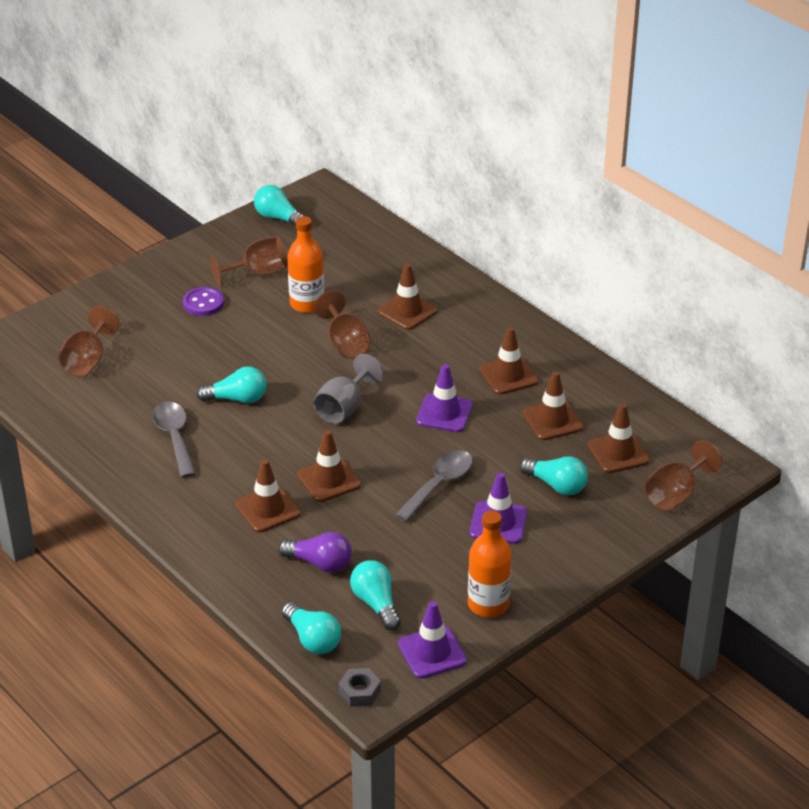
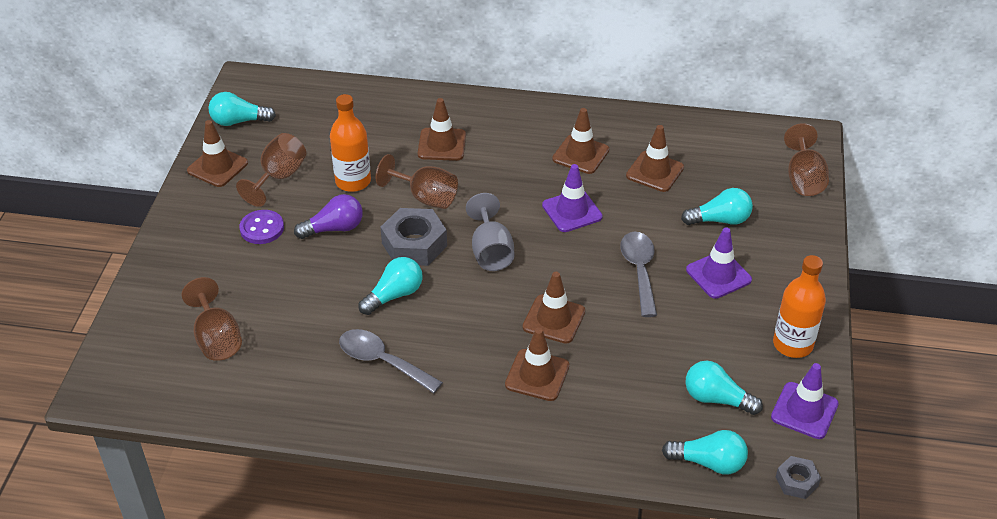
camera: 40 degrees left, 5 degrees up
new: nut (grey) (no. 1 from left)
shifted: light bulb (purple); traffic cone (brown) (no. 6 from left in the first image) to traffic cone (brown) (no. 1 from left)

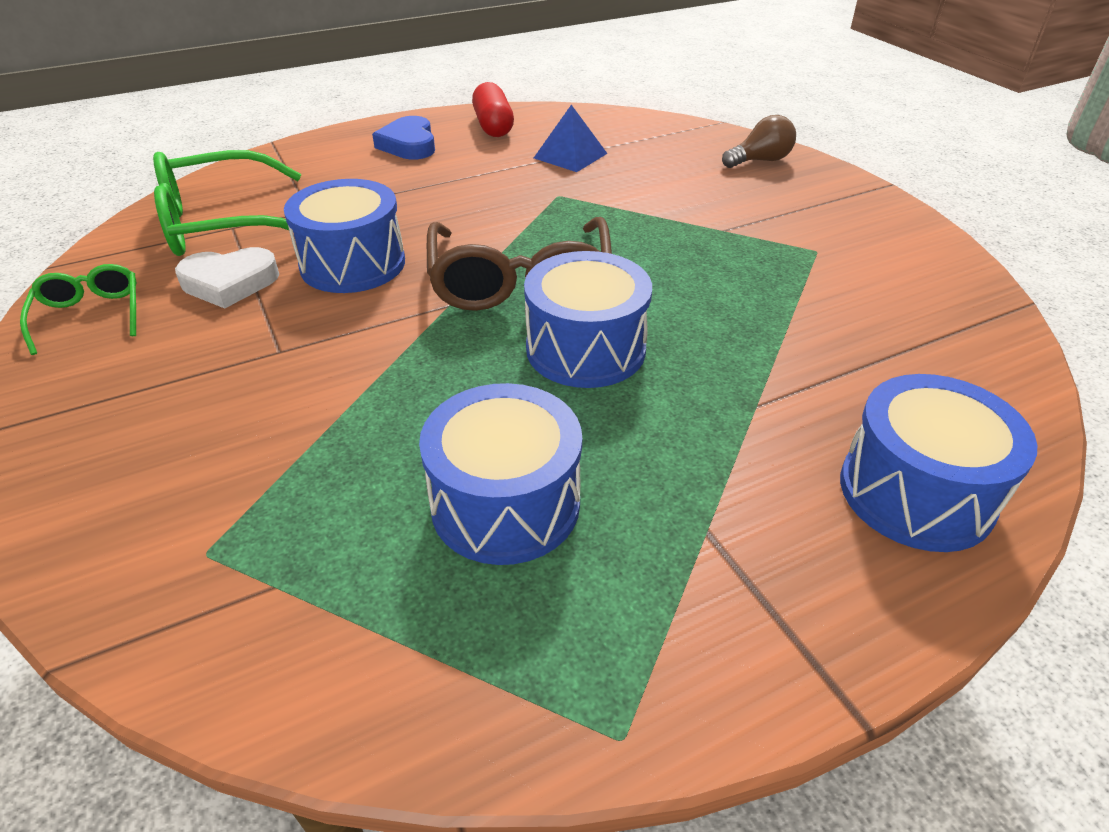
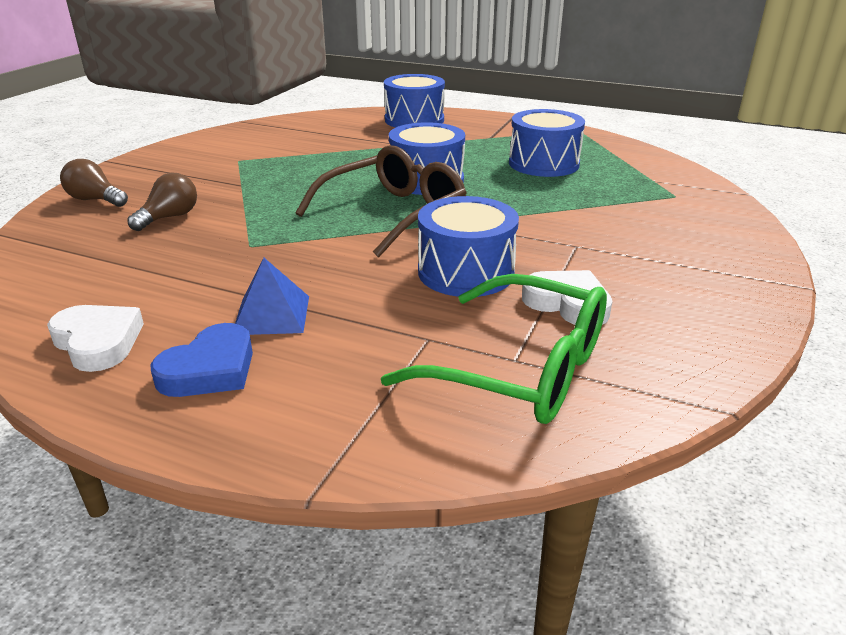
camera: 130 degrees left, 10 degrees down
gone: glasses (green) (no. 1 from left)
new: light bulb (brown) (no. 2 from left)
shifted: pyramid (blue)
swapped: capsule (red) to heart (white) (no. 1 from left)

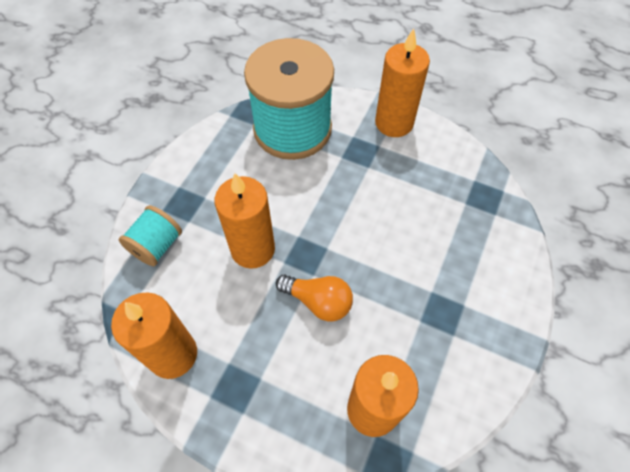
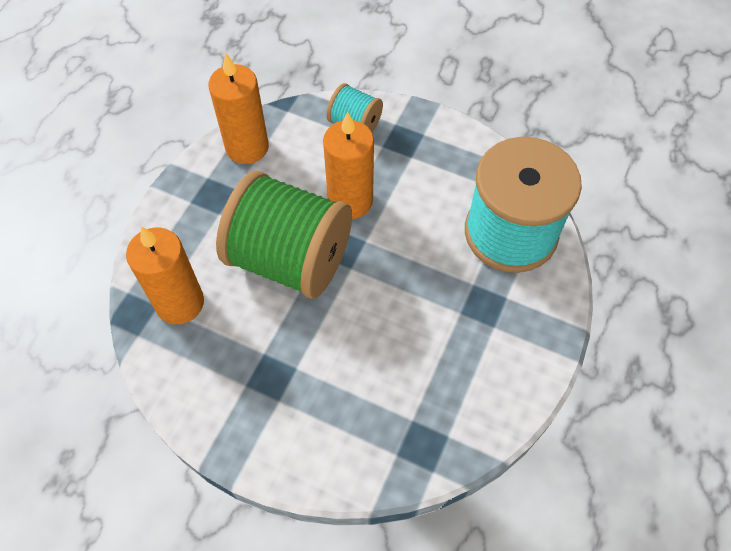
camera: 90 degrees right, 0 degrees up
gone: candle (orange) (no. 4 from left)
swapped: light bulb (orange) to spool (green)

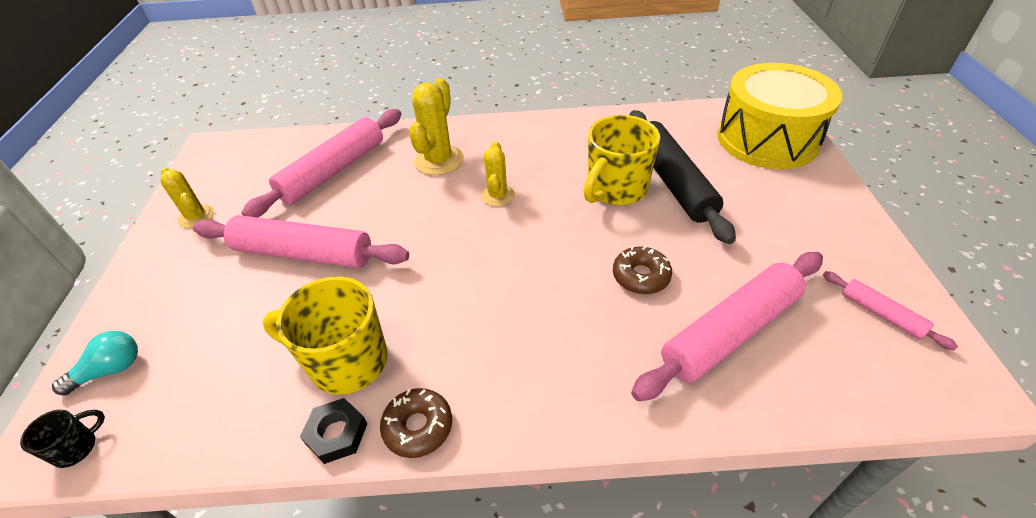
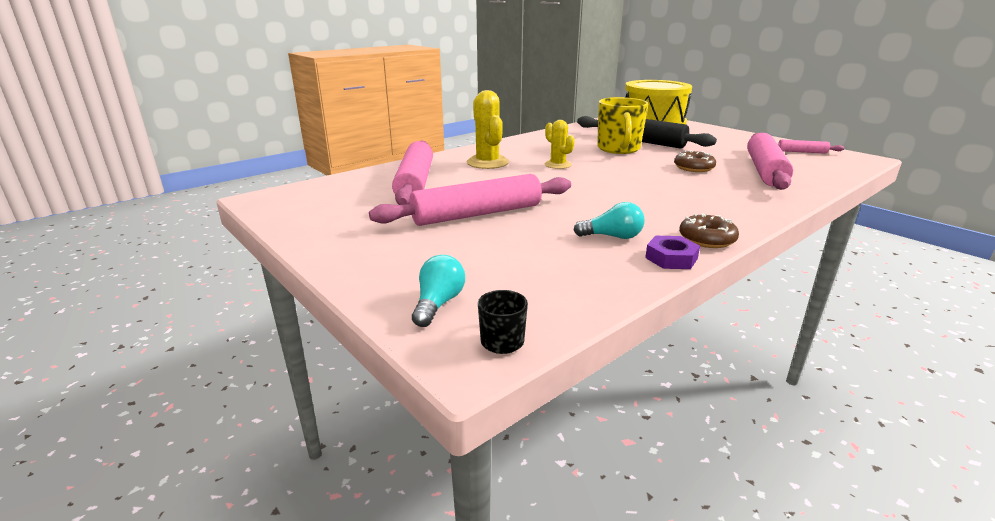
camera: 40 degrees left, 20 degrees down
gone: cactus (yellow) (no. 1 from left)
swapped: mug (yellow) (no. 1 from left) to light bulb (turquoise) (no. 2 from left)
repainted: nut (black) to nut (purple)

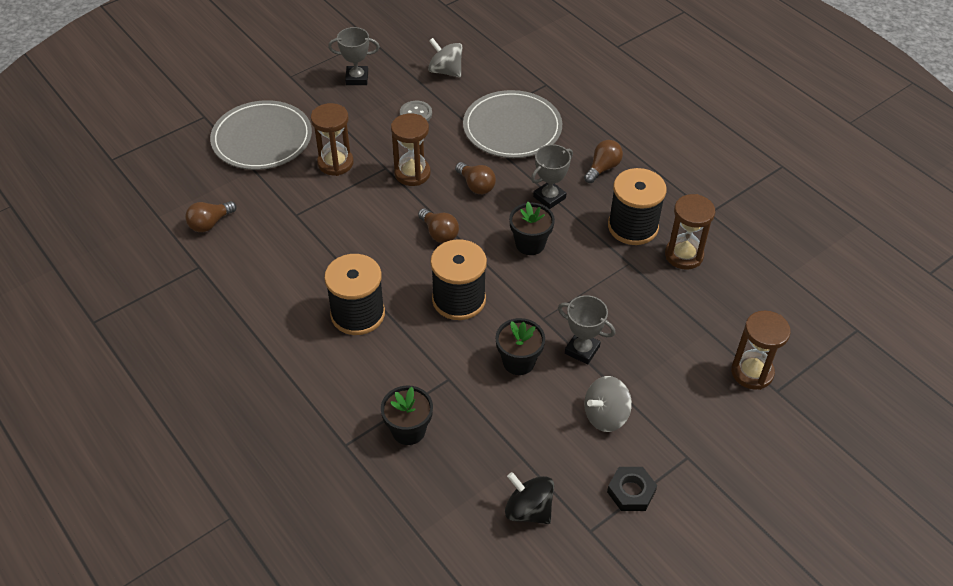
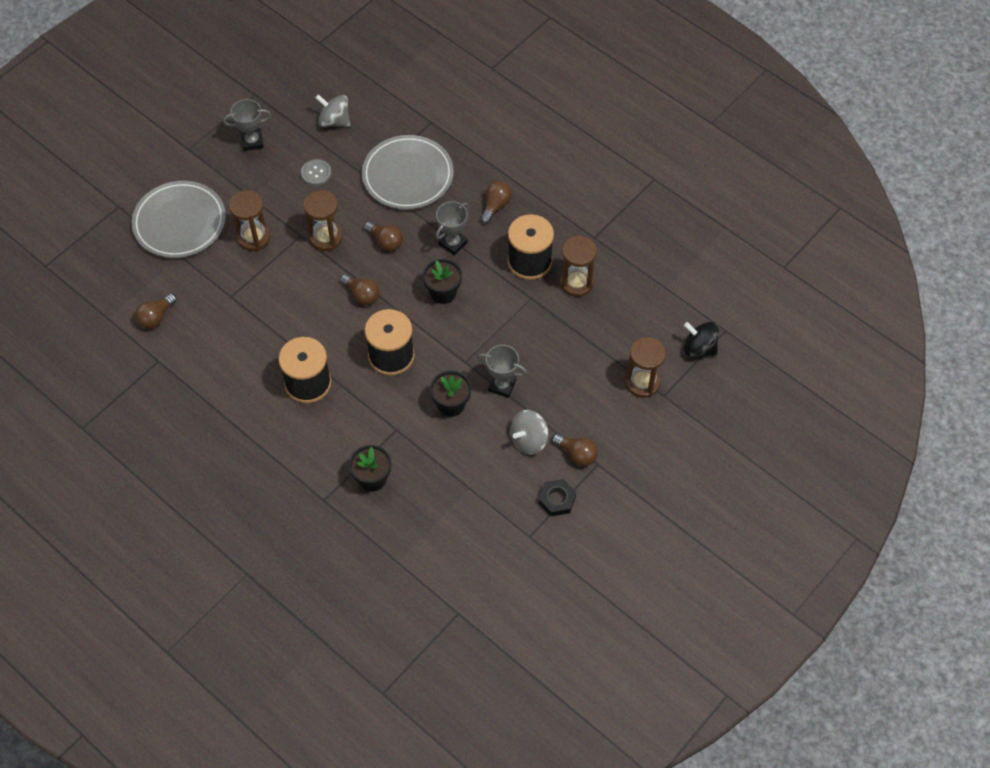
camera: 10 degrees left, 10 degrees up
new: light bulb (brown) (no. 5 from left)
shifted: spinning top (black)

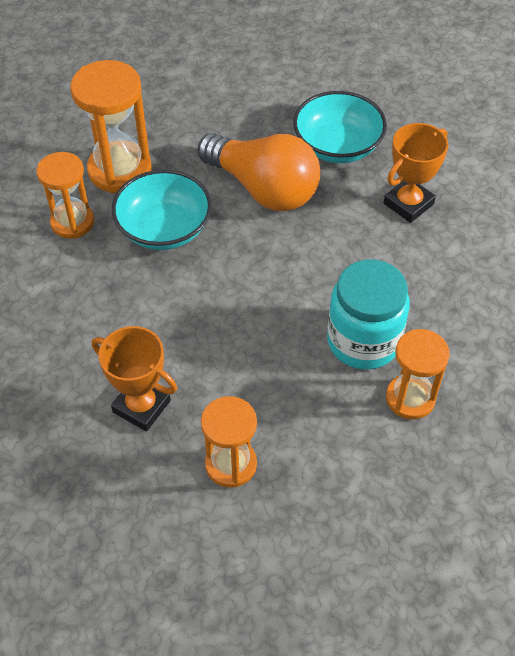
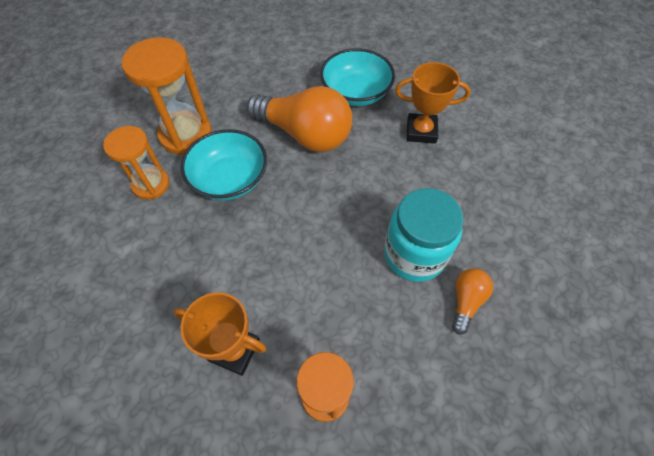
camera: 10 degrees left, 5 degrees up
swapped: hourglass (orange) (no. 4 from left) to light bulb (orange) (no. 2 from left)
rotated: trophy (orange) (no. 2 from left) 60 degrees clockwise

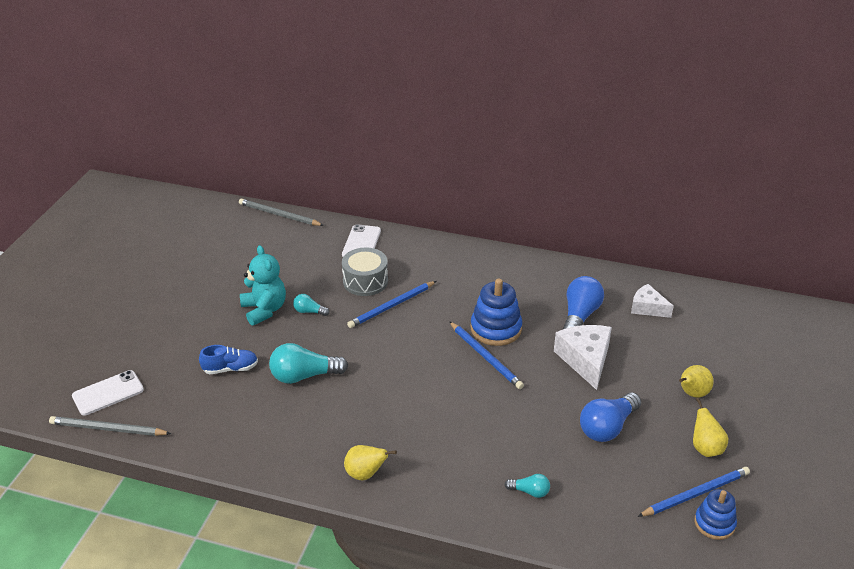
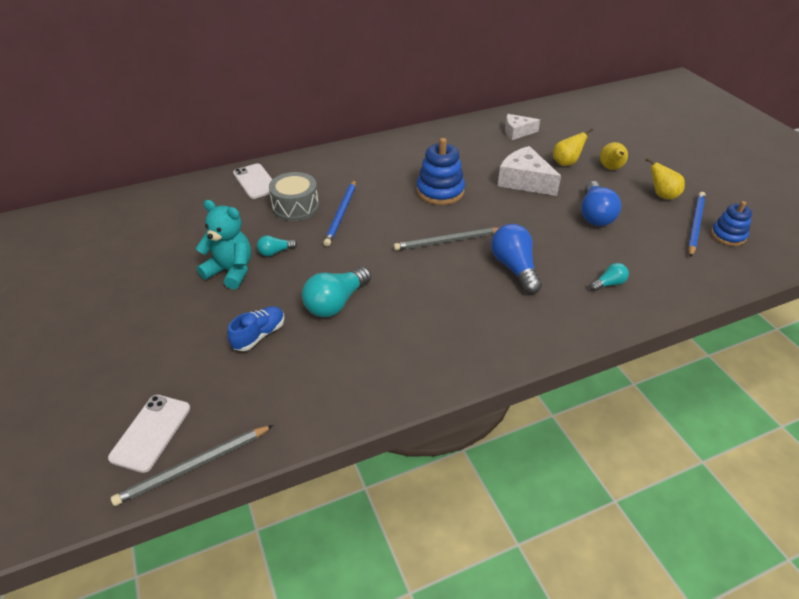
camera: 40 degrees left, 5 degrees up
gone: pencil (blue) (no. 2 from left)
shifted: pencil (grey) (no. 2 from left); pear (yellow) (no. 1 from left); light bulb (blue) (no. 1 from left)

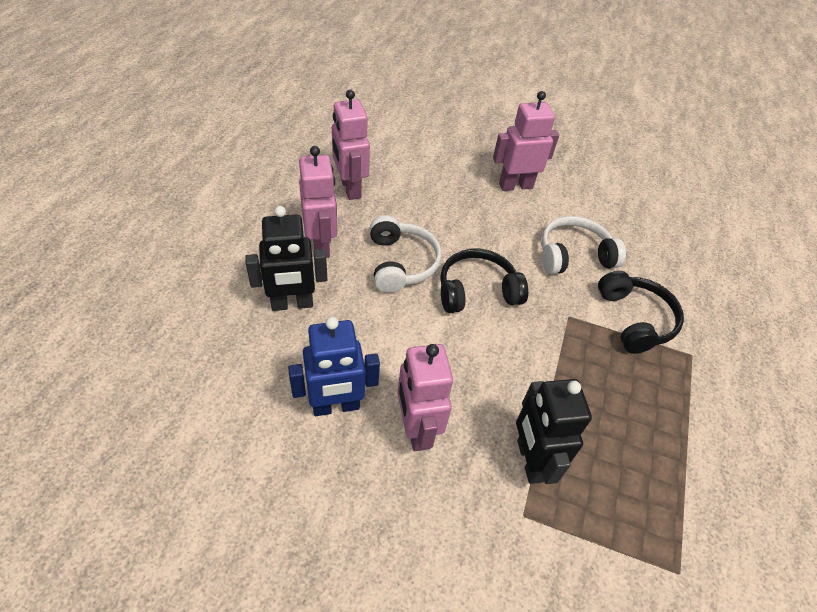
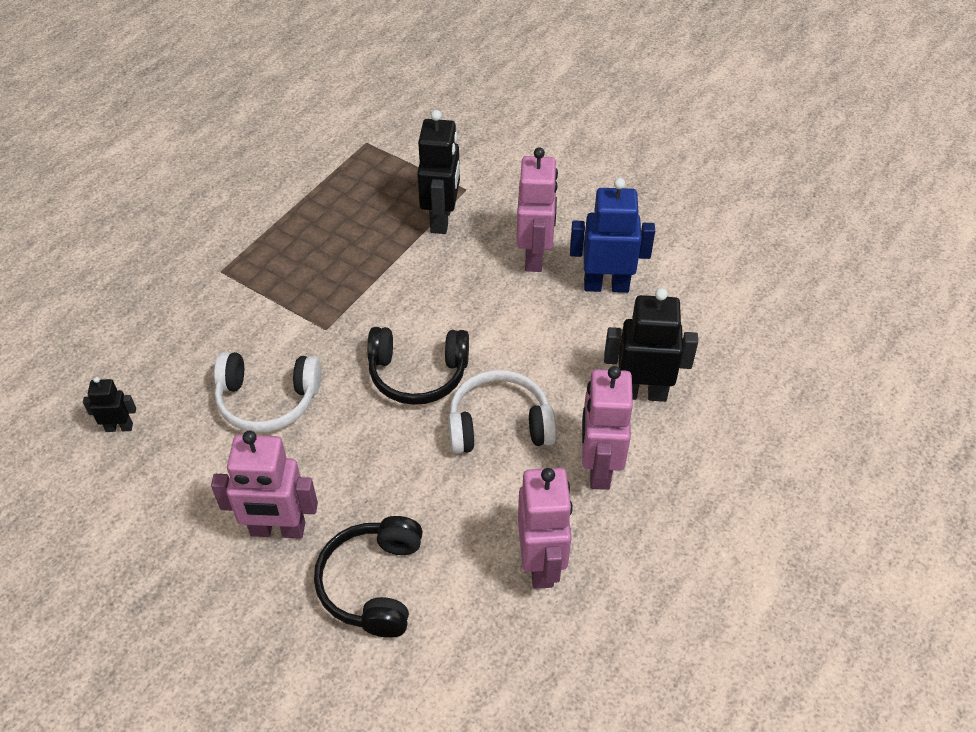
camera: 160 degrees left, 0 degrees up
new: robot (black) (no. 1 from left)
shifted: headphones (black) (no. 2 from left in the first image) to headphones (black) (no. 1 from left)
rotated: headphones (white) (no. 1 from left in the first image) 75 degrees clockwise

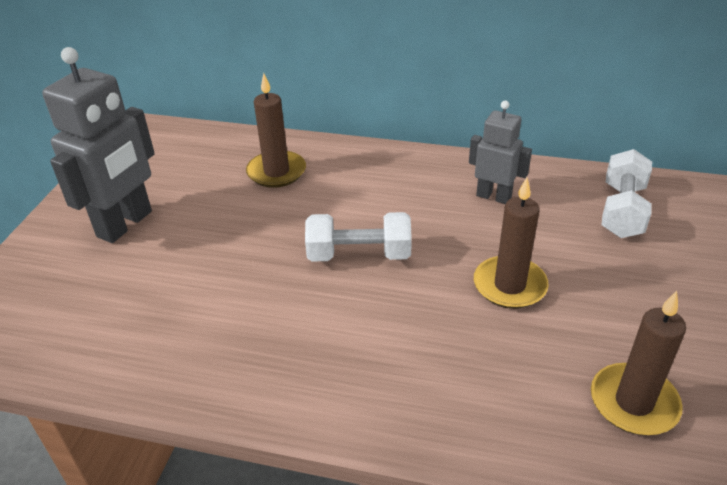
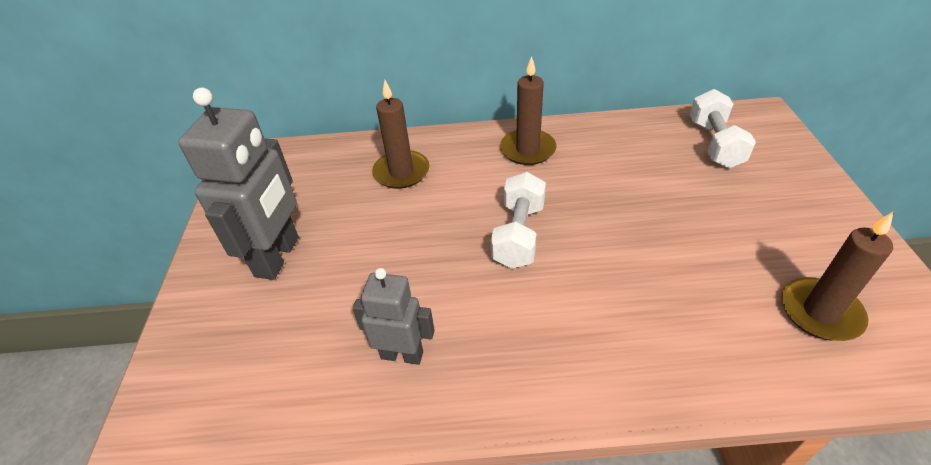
camera: 15 degrees left, 5 degrees up
shifted: robot (grey) (no. 2 from left); candle (brown) (no. 2 from left)
rotated: dumbbell (white) (no. 1 from left) 60 degrees counterclockwise

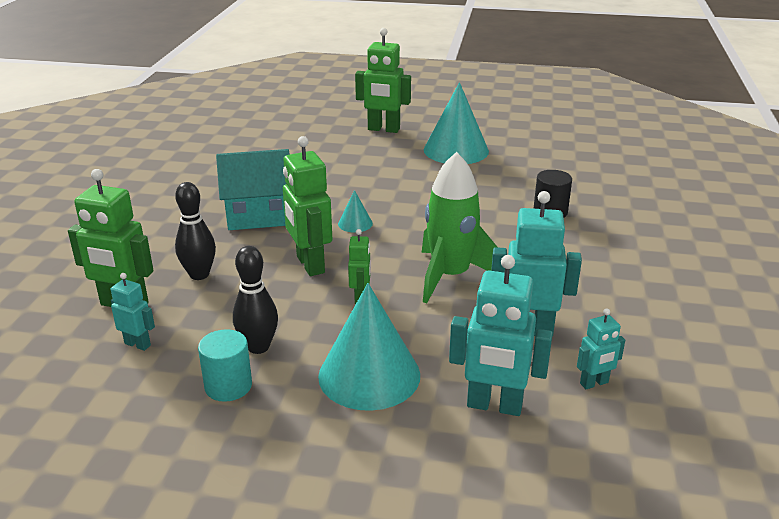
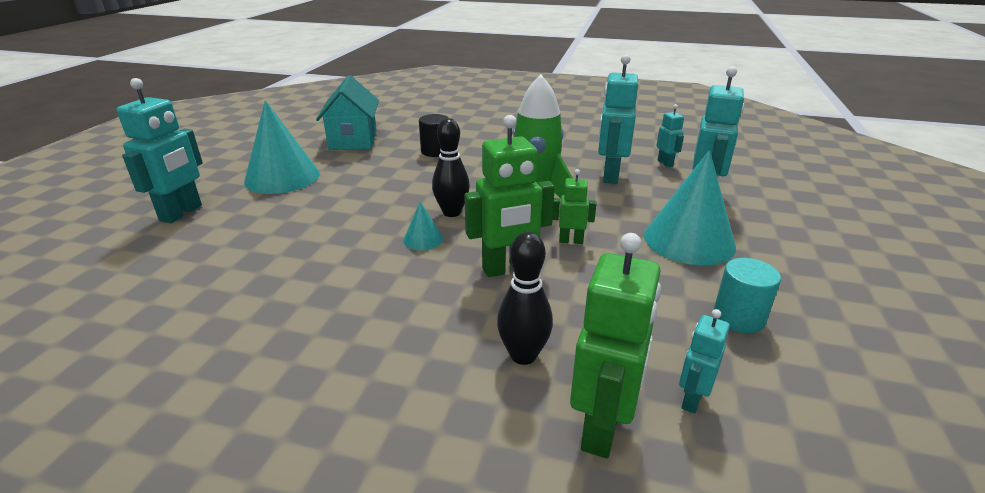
camera: 85 degrees left, 0 degrees up
shifted: house (turquoise); bowling pin (black) (no. 2 from left in the first image) to bowling pin (black) (no. 1 from left)
repainted: robot (green) (no. 4 from left) to robot (turquoise) (no. 1 from left)

